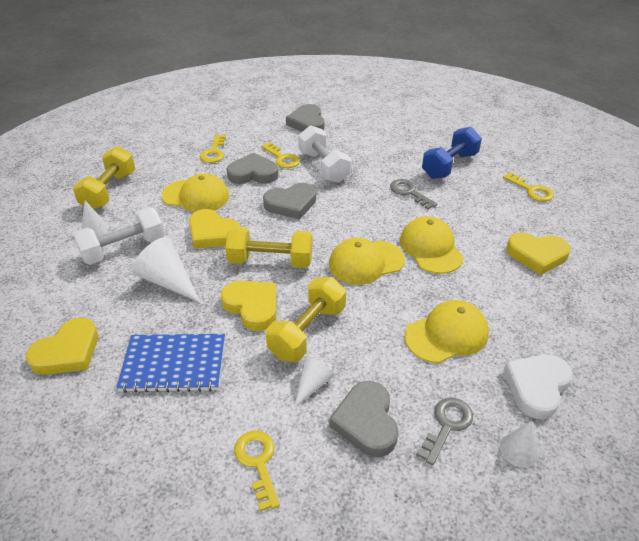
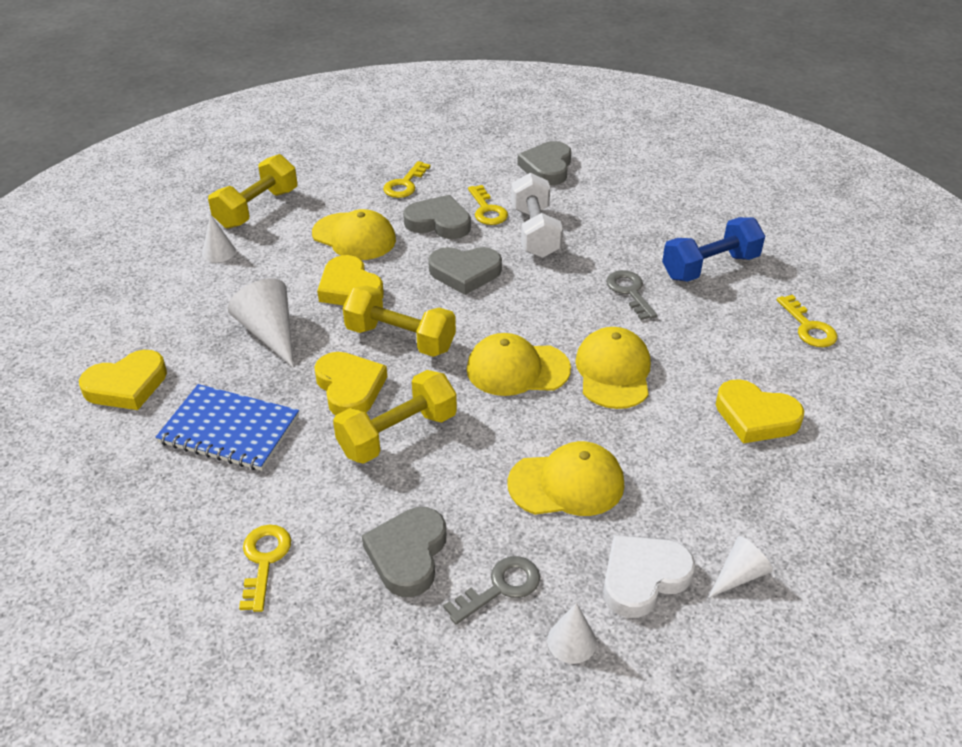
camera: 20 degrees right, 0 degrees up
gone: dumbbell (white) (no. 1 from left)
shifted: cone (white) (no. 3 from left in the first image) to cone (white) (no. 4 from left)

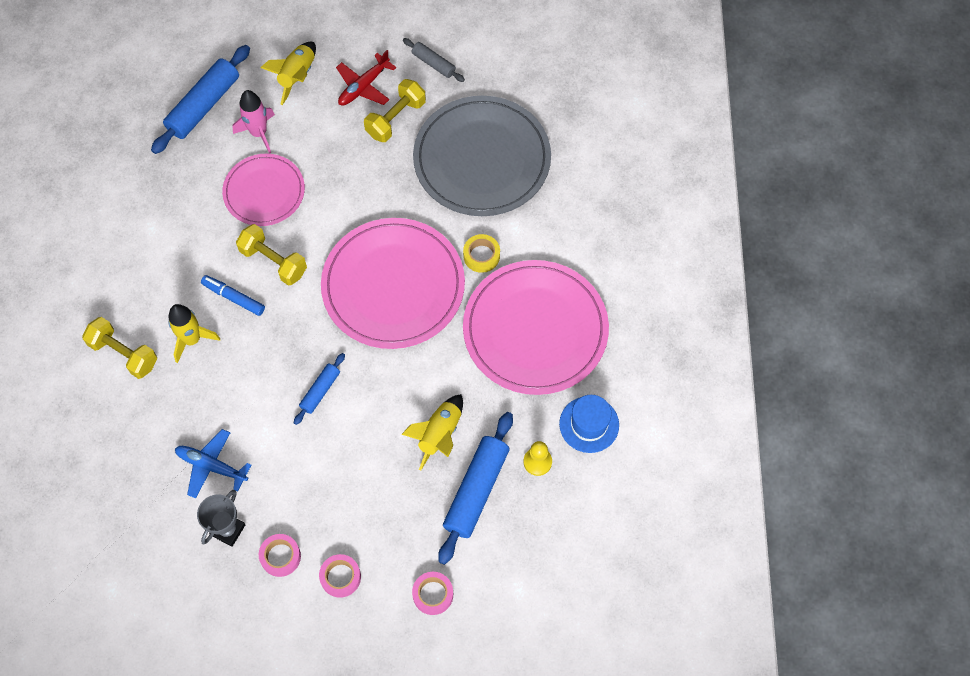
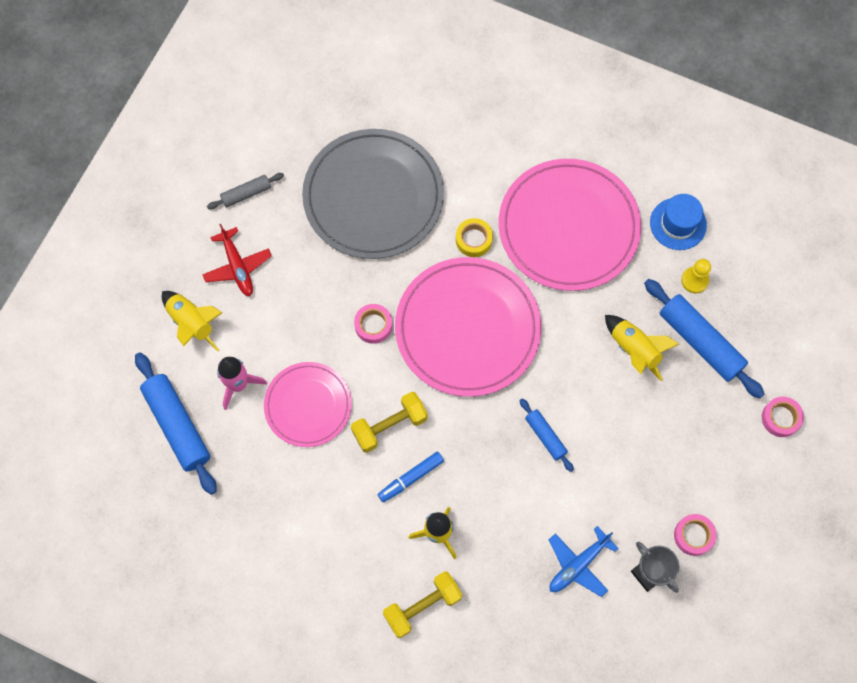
camera: 65 degrees left, 5 degrees up
gone: dumbbell (yellow) (no. 3 from left)
shifted: tape (pink) (no. 2 from left in the first image) to tape (pink) (no. 1 from left)

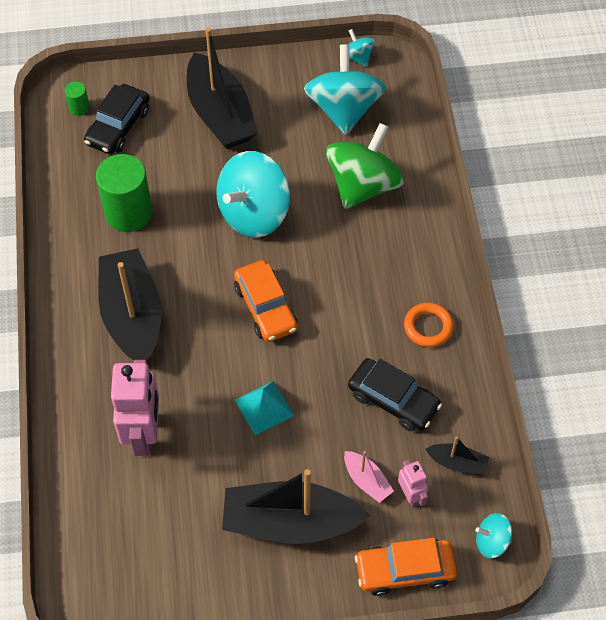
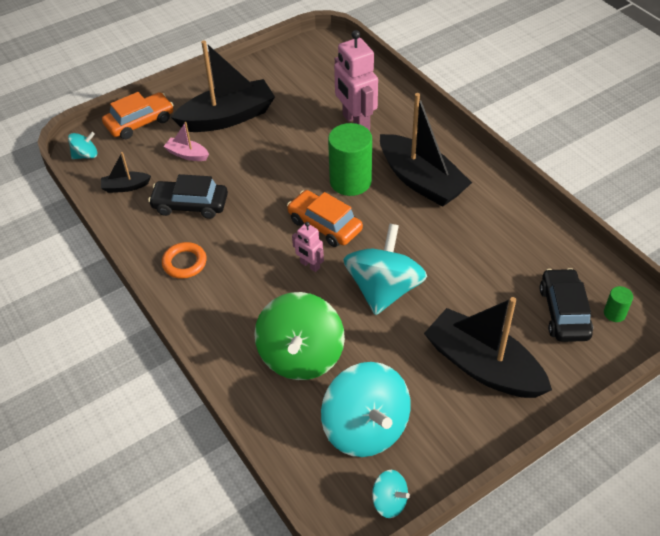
camera: 155 degrees right, 10 degrees down
gone: pyramid (turquoise)
shifted: cylinder (green) (no. 2 from left in the first image) to cylinder (green) (no. 1 from left); robot (pink) (no. 2 from left in the first image) to robot (pink) (no. 1 from left)

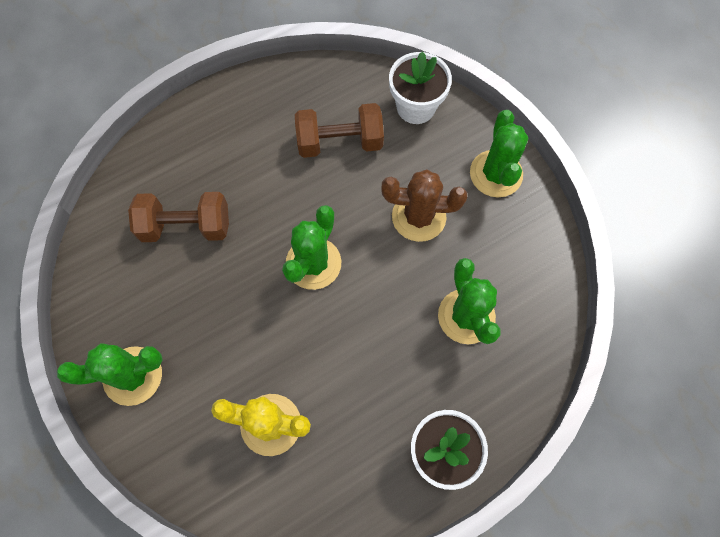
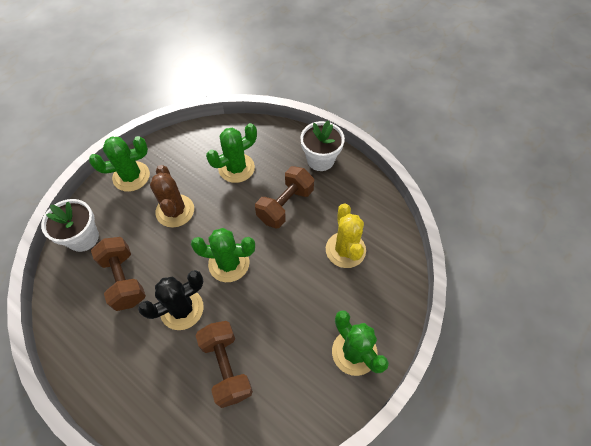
camera: 110 degrees left, 10 degrees down
new: cactus (black); dumbbell (brown) (no. 3 from left)

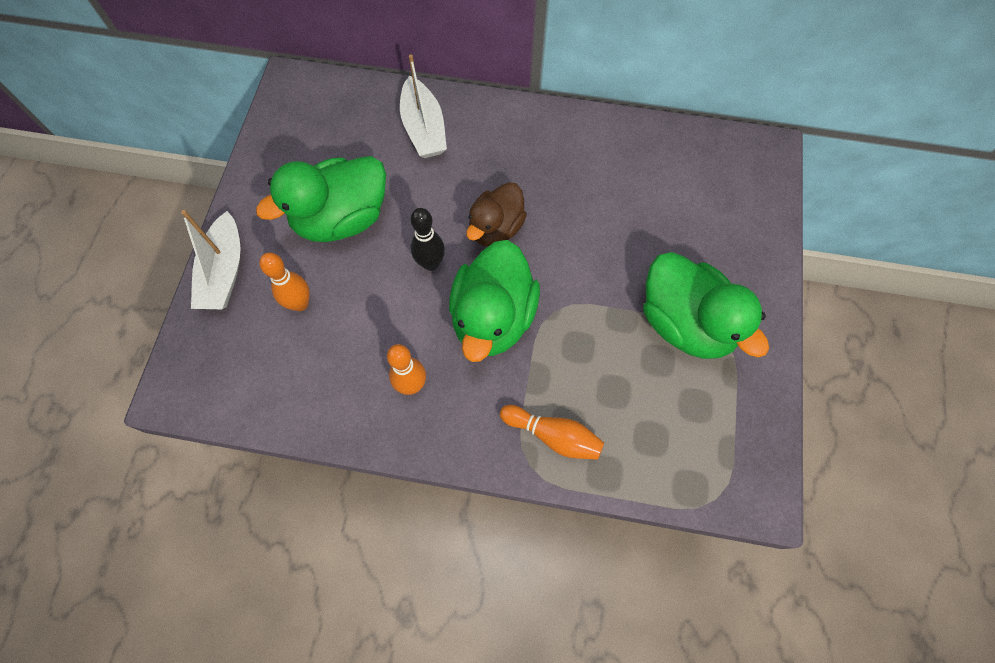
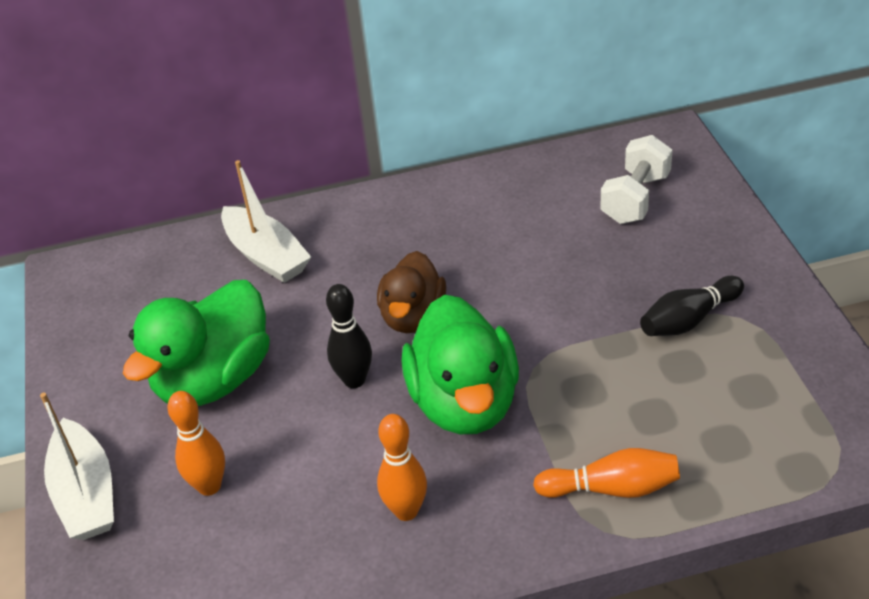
camera: 20 degrees left, 25 degrees down
new: dumbbell (white)
swapped: duck (green) (no. 3 from left) to bowling pin (black) (no. 2 from left)

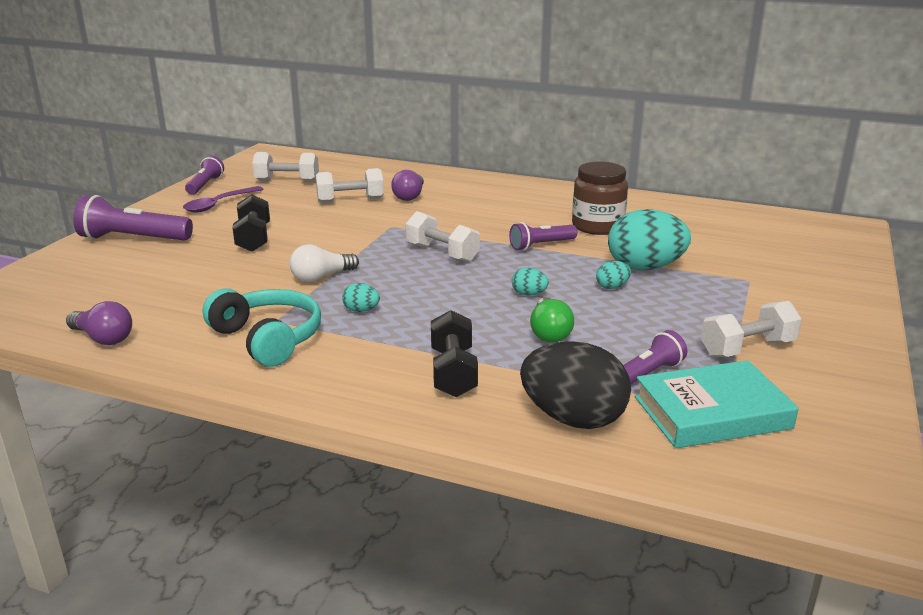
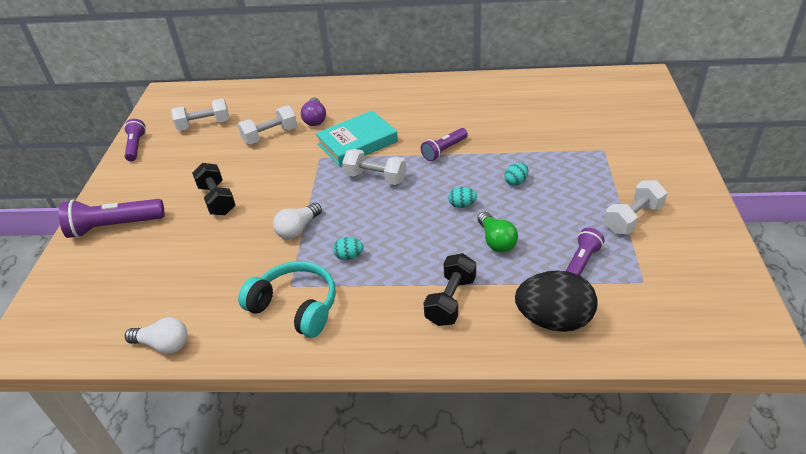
camera: 15 degrees left, 15 degrees up
gone: spoon (purple); jar (brown); egg (turquoise) (no. 4 from left)
shifted: book (turquoise)
repainted: light bulb (purple) (no. 1 from left) to light bulb (white) (no. 1 from left)
rotated: dumbbell (black) (no. 2 from left) 45 degrees clockwise

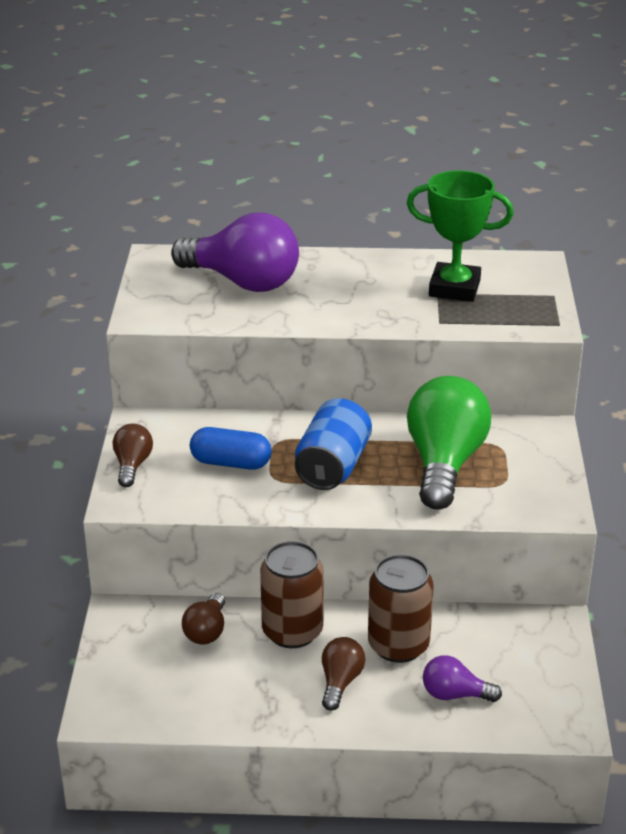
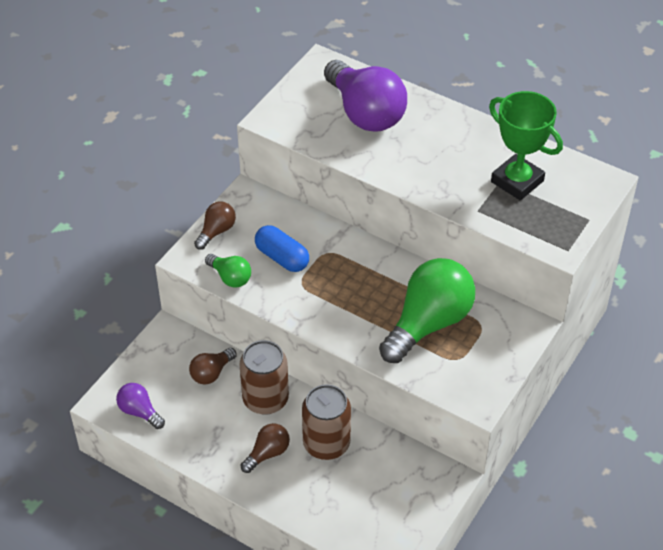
camera: 30 degrees right, 15 degrees up
gone: can (blue)
new: light bulb (green) (no. 1 from left)
shifted: light bulb (purple) (no. 2 from left in the first image) to light bulb (purple) (no. 1 from left)

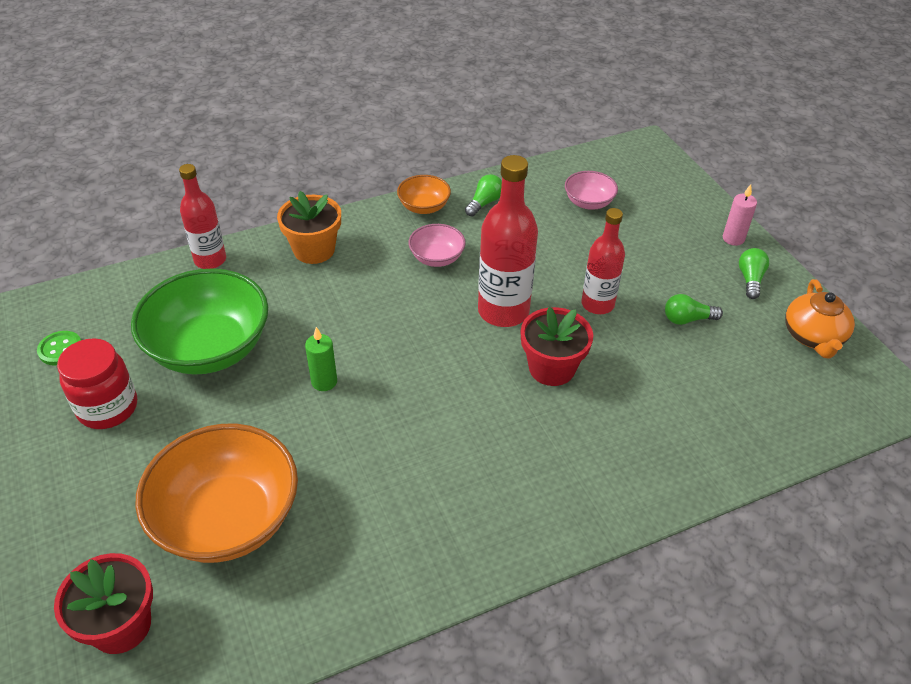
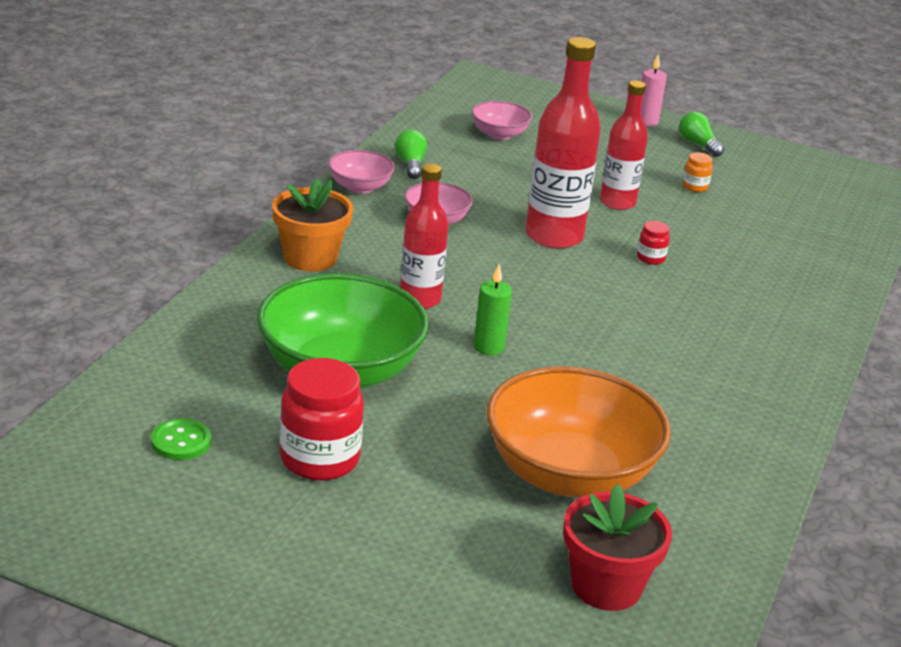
camera: 45 degrees left, 15 degrees down
gone: teapot (orange)
shifted: bottle (red) (no. 1 from left)
swapped: flower pot (red) (no. 2 from left) to jar (red) (no. 2 from left); light bulb (green) (no. 2 from left) to jar (orange)
repainted: bowl (orange) (no. 2 from left) to bowl (pink) (no. 1 from left)

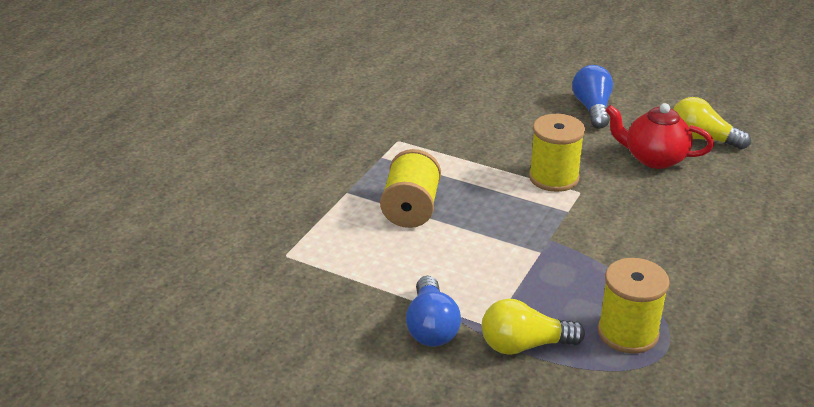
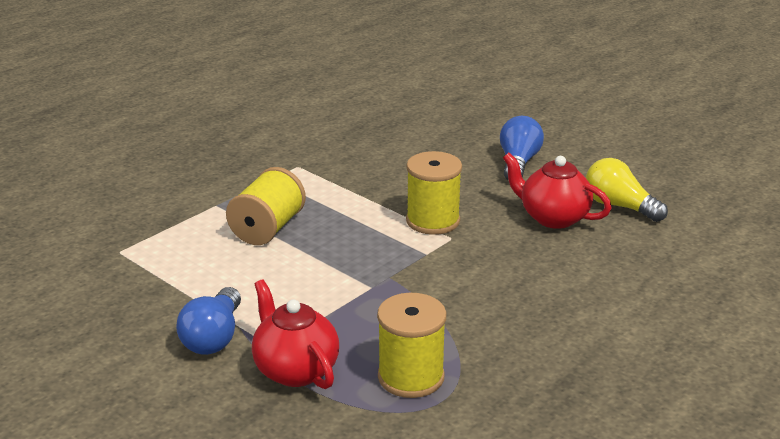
camera: 15 degrees right, 5 degrees down
swapped: light bulb (yellow) (no. 1 from left) to teapot (red) (no. 1 from left)

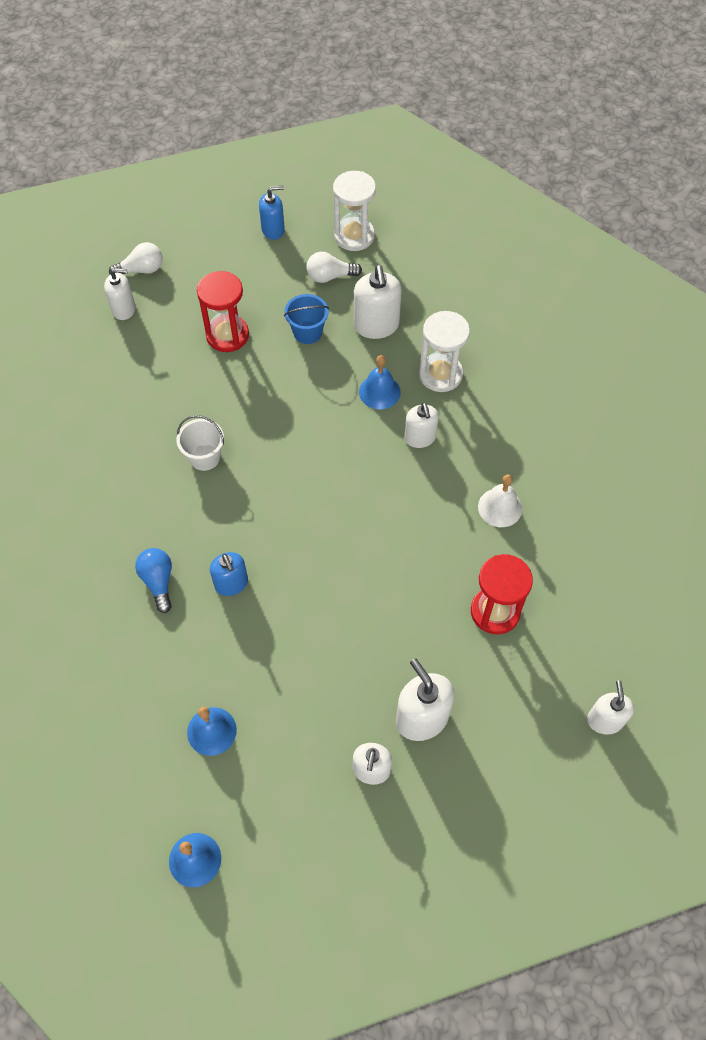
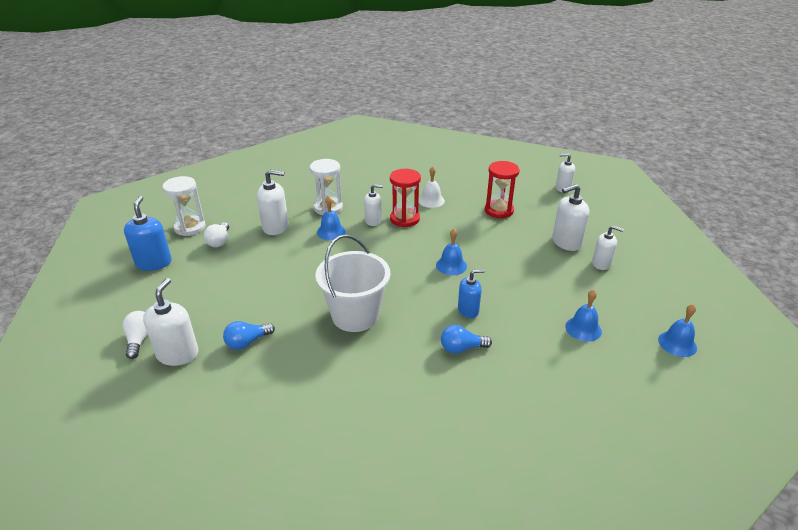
camera: 80 degrees left, 25 degrees down
gone: bucket (blue)
new: light bulb (blue) (no. 1 from left); bell (blue) (no. 2 from left)
shifted: hourglass (red) (no. 1 from left)
scaled: soap dispenser (white) (no. 1 from left) x1.52; bucket (white) x1.92; soap dispenser (blue) (no. 2 from left in the first image) x1.52

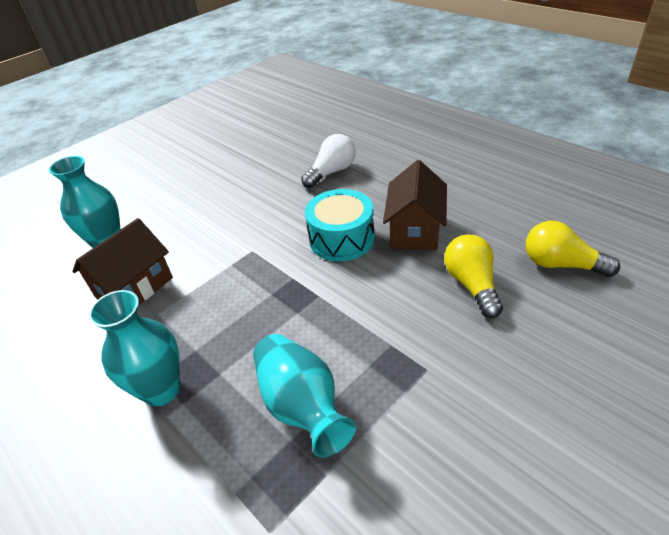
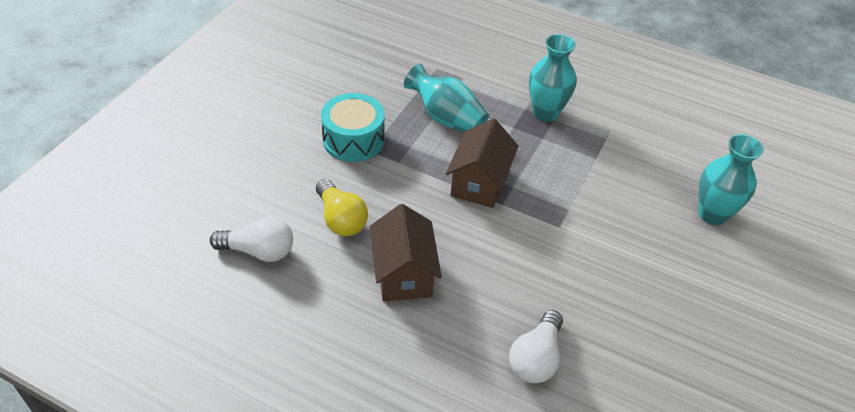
camera: 155 degrees right, 5 degrees up
shifted: house (brown) (no. 1 from left in the first image) to house (brown) (no. 2 from left); drum (turquoise)
repainted: light bulb (yellow) (no. 2 from left) to light bulb (white) (no. 1 from left)

